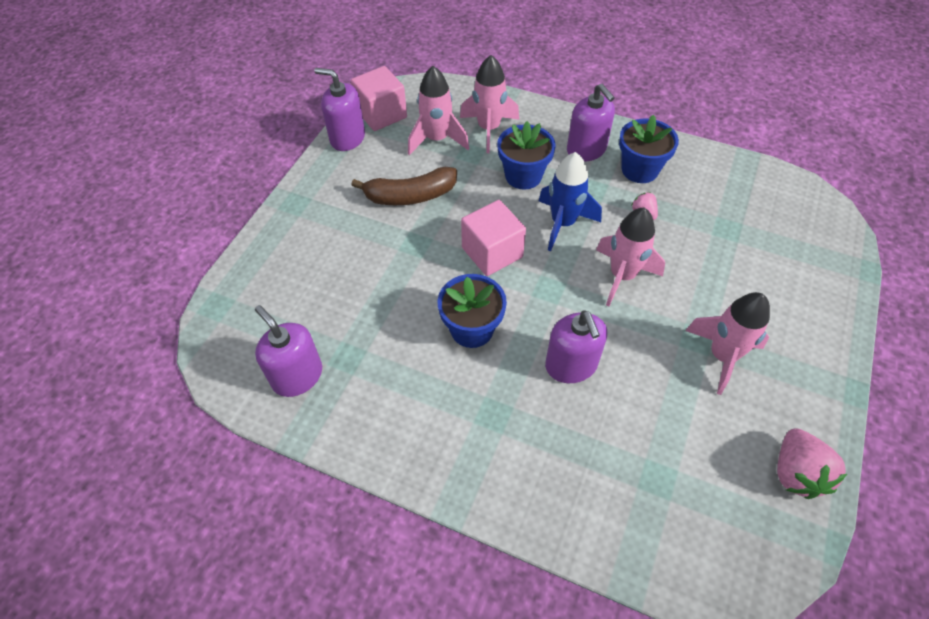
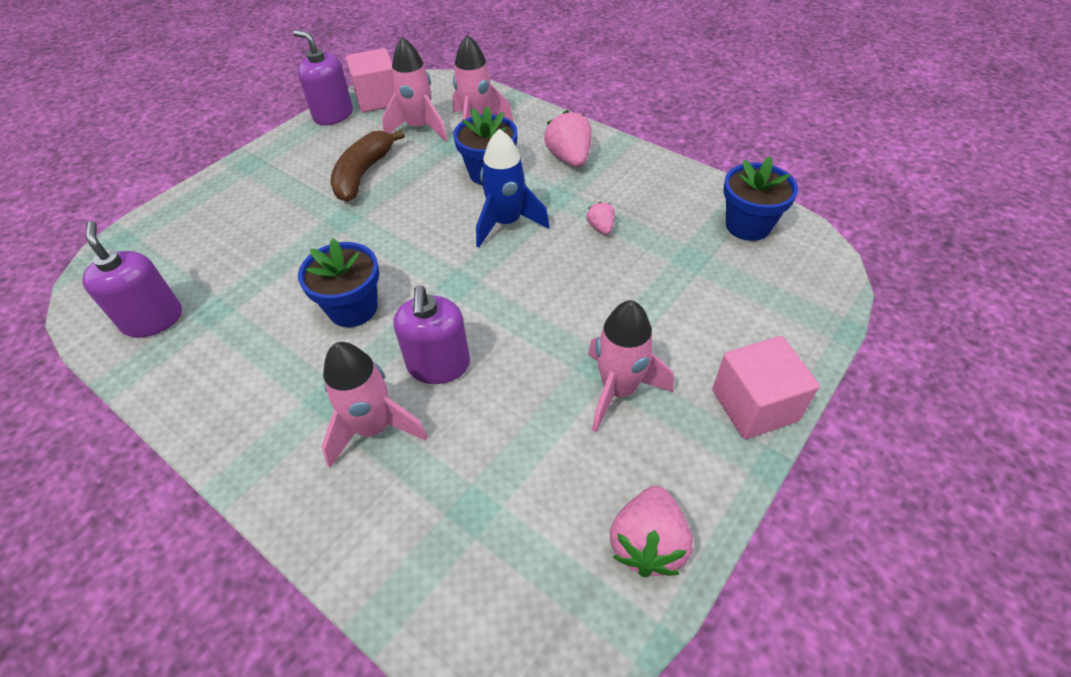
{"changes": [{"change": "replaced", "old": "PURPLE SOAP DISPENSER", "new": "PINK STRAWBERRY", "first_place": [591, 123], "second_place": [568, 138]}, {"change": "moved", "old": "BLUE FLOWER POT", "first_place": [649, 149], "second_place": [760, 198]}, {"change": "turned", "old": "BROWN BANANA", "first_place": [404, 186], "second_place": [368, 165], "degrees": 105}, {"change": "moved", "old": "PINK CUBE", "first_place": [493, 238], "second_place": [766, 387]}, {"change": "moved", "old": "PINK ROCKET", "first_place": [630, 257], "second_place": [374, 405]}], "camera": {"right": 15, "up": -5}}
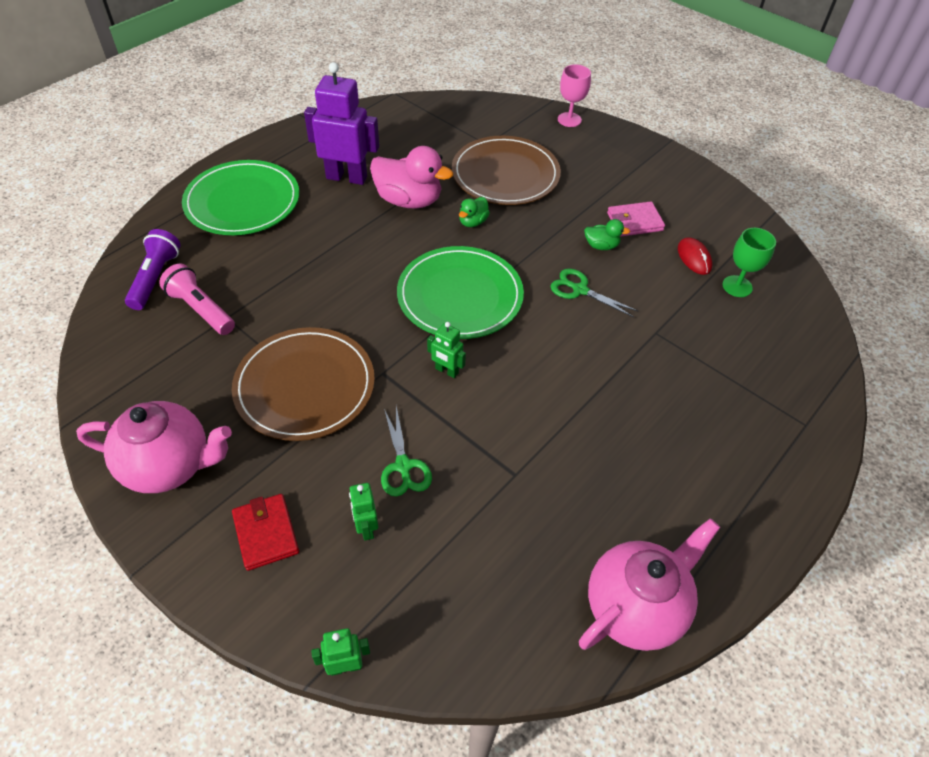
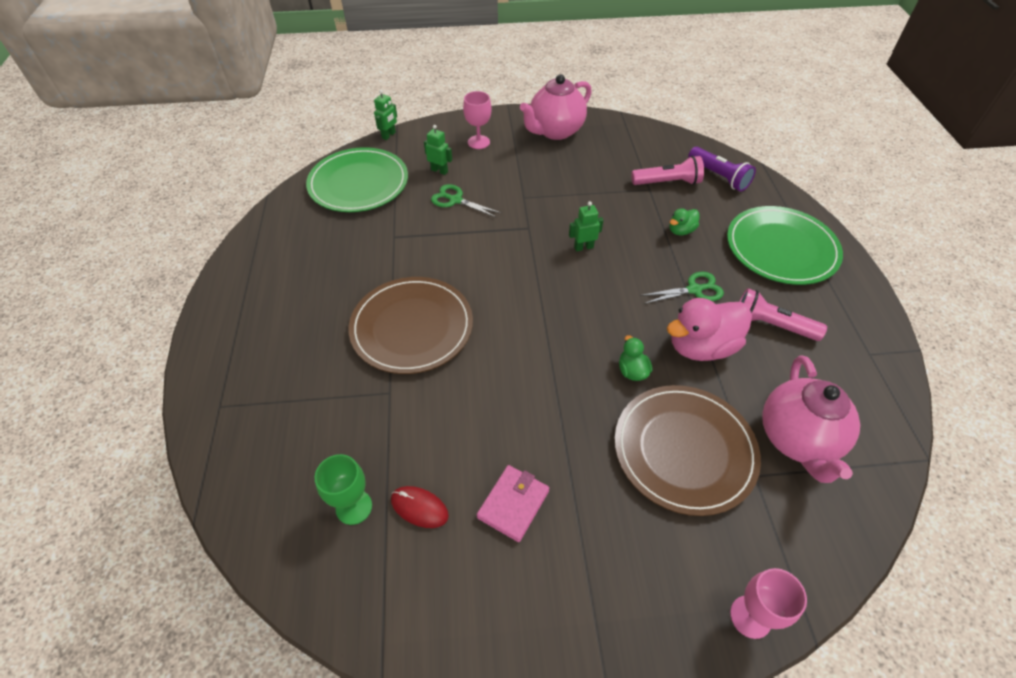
{"changes": [{"change": "replaced", "old": "PURPLE ROBOT", "new": "PINK FLASHLIGHT", "first_place": [341, 123], "second_place": [783, 314]}, {"change": "moved", "old": "GREEN DUCK", "first_place": [607, 234], "second_place": [684, 221]}, {"change": "moved", "old": "GREEN PLATE", "first_place": [460, 292], "second_place": [357, 179]}, {"change": "moved", "old": "GREEN SCISSORS", "first_place": [594, 292], "second_place": [682, 288]}, {"change": "moved", "old": "GREEN ROBOT", "first_place": [446, 350], "second_place": [586, 226]}, {"change": "moved", "old": "BROWN PLATE", "first_place": [303, 384], "second_place": [411, 325]}, {"change": "replaced", "old": "RED WALLET", "new": "PINK GOBLET", "first_place": [265, 532], "second_place": [477, 120]}, {"change": "moved", "old": "PINK TEAPOT", "first_place": [649, 584], "second_place": [811, 419]}], "camera": {"right": 135, "up": 0}}
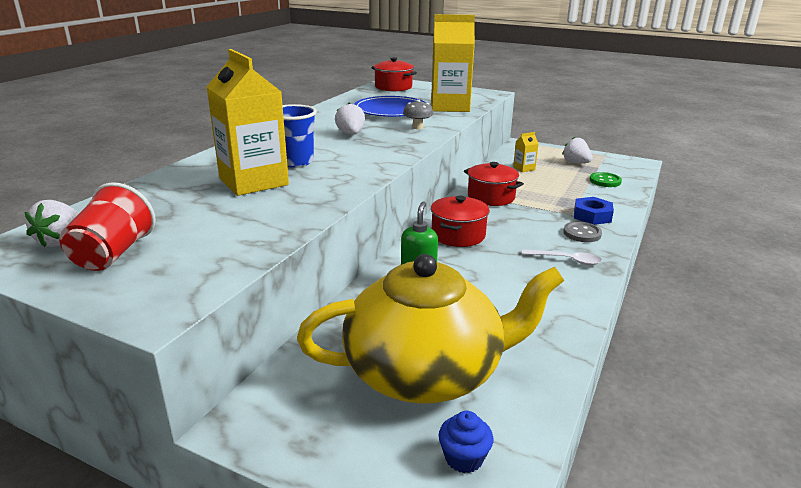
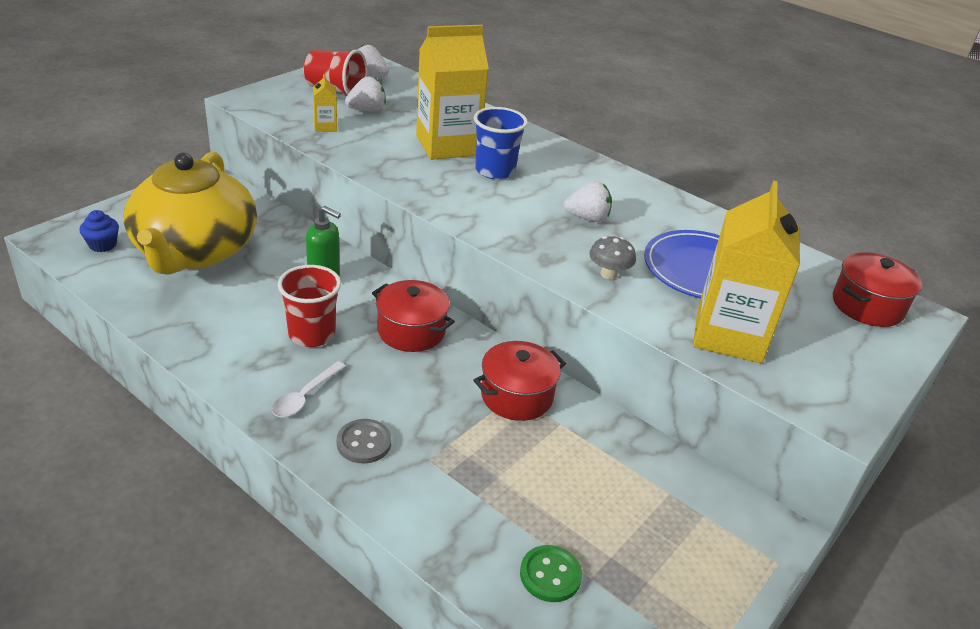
{"changes": [{"change": "moved", "old": "YELLOW CARTON", "first_place": [526, 152], "second_place": [325, 103]}, {"change": "moved", "old": "WHITE STRAWBERRY", "first_place": [577, 150], "second_place": [365, 93]}, {"change": "removed", "old": "BLUE NUT", "first_place": [594, 211]}, {"change": "added", "new": "RED CUP", "second_place": [309, 306]}], "camera": {"right": 100, "up": 10}}
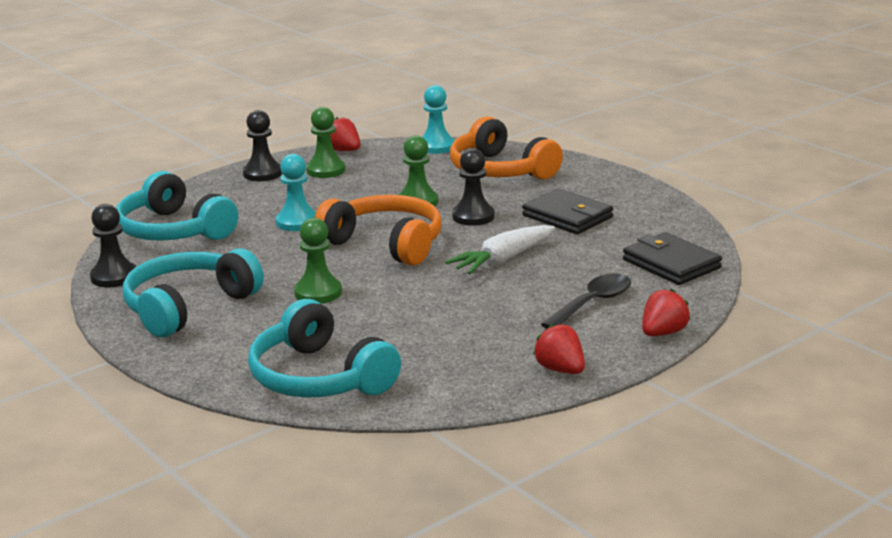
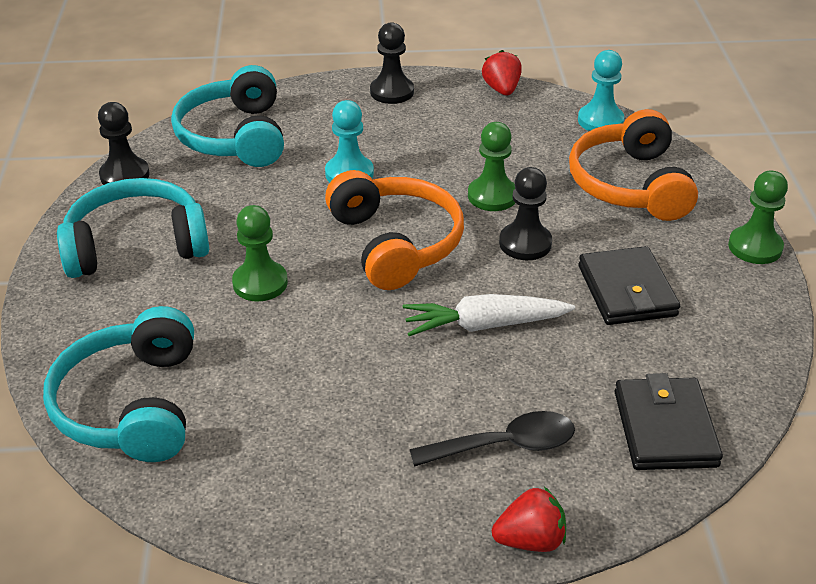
{"changes": [{"change": "moved", "old": "GREEN PAWN", "first_place": [325, 142], "second_place": [758, 217]}, {"change": "removed", "old": "RED STRAWBERRY", "first_place": [559, 348]}], "camera": {"right": 35, "up": 15}}
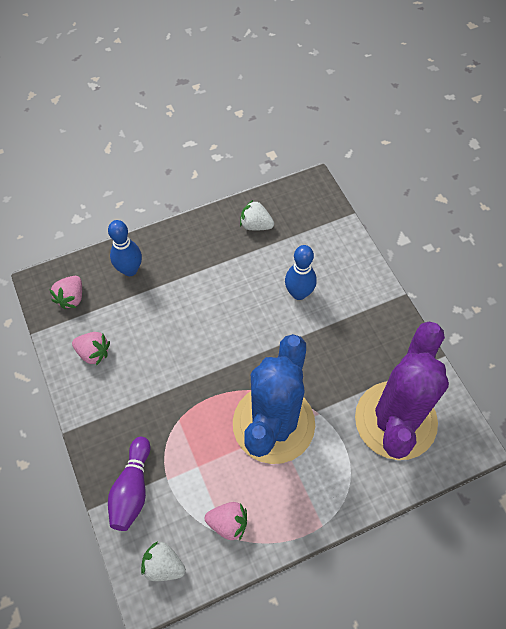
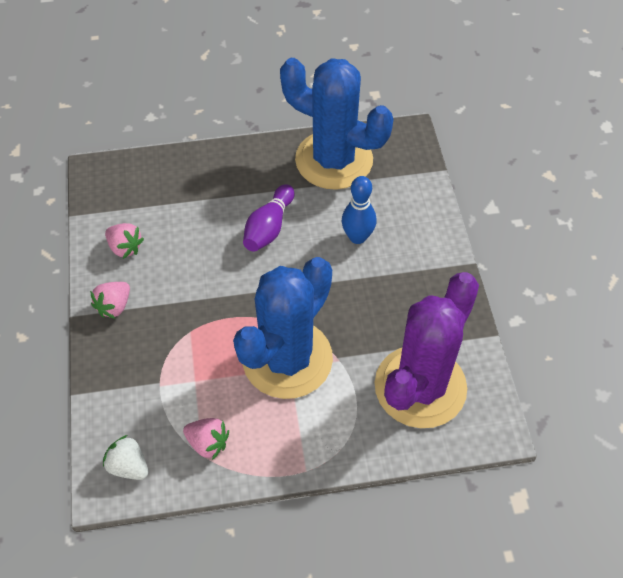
{"changes": [{"change": "replaced", "old": "WHITE STRAWBERRY", "new": "BLUE CACTUS", "first_place": [257, 214], "second_place": [336, 124]}, {"change": "removed", "old": "BLUE BOWLING PIN", "first_place": [125, 248]}, {"change": "moved", "old": "PINK STRAWBERRY", "first_place": [65, 292], "second_place": [110, 300]}, {"change": "moved", "old": "PURPLE BOWLING PIN", "first_place": [129, 484], "second_place": [268, 218]}], "camera": {"right": 15, "up": -5}}
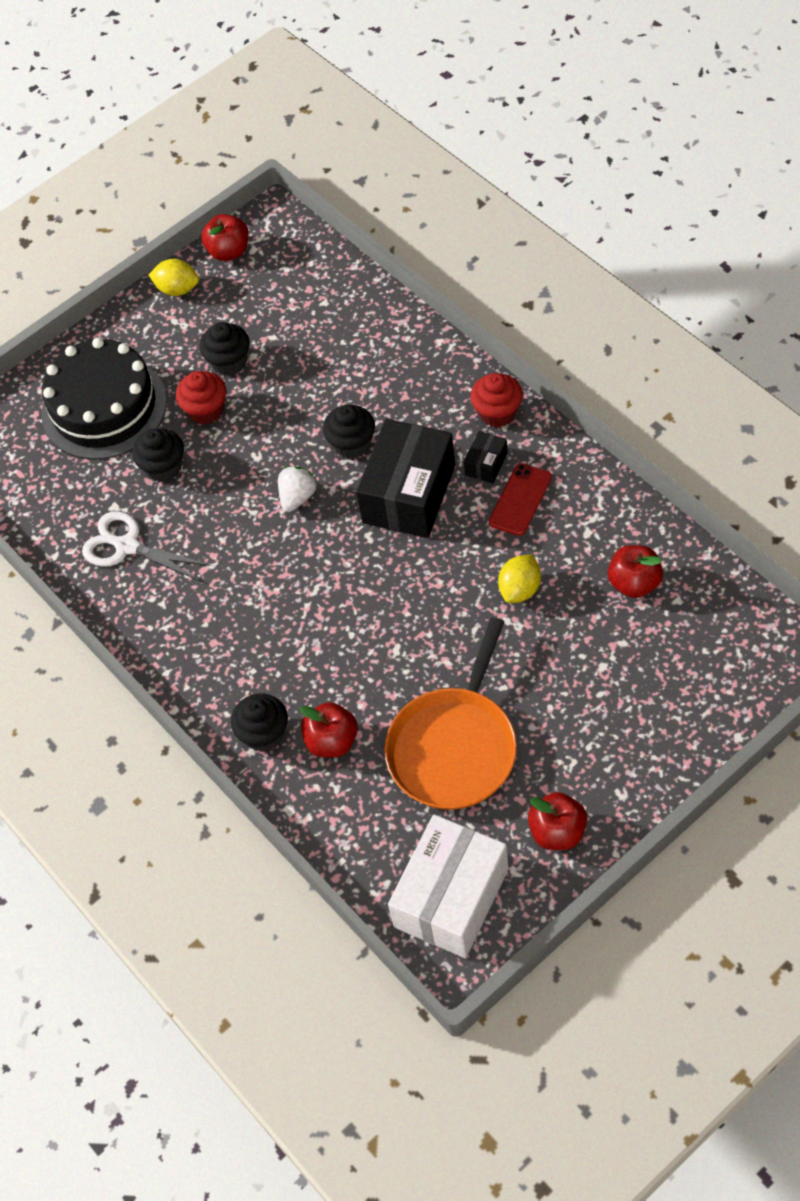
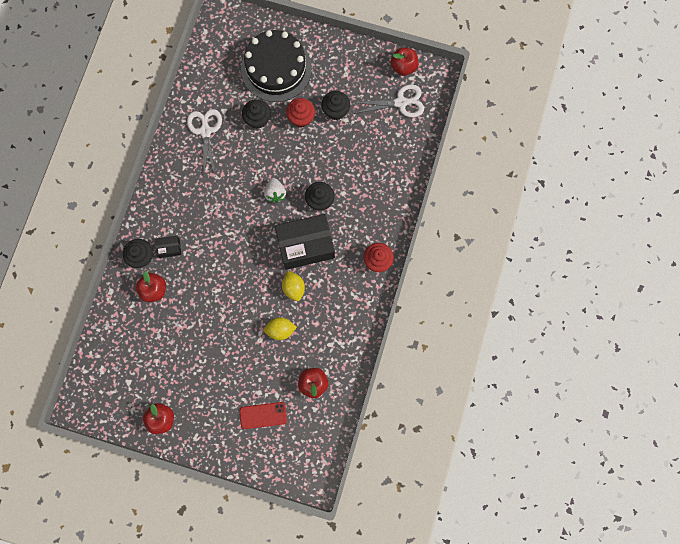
{"changes": [{"change": "moved", "old": "YELLOW LEMON", "first_place": [173, 277], "second_place": [293, 286]}, {"change": "moved", "old": "BLACK BOX", "first_place": [486, 457], "second_place": [168, 247]}, {"change": "moved", "old": "RED PHONE", "first_place": [520, 499], "second_place": [263, 415]}, {"change": "turned", "old": "WHITE STRAWBERRY", "first_place": [297, 489], "second_place": [275, 190], "degrees": 90}, {"change": "removed", "old": "ORANGE PAN", "first_place": [450, 713]}, {"change": "removed", "old": "WHITE BOX", "first_place": [448, 886]}, {"change": "added", "new": "WHITE SCISSORS", "second_place": [389, 100]}], "camera": {"right": 50, "up": 20}}
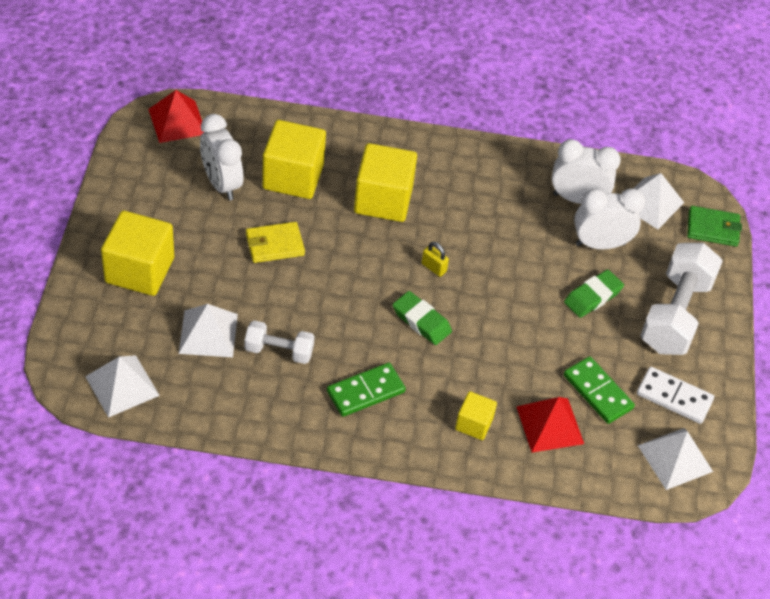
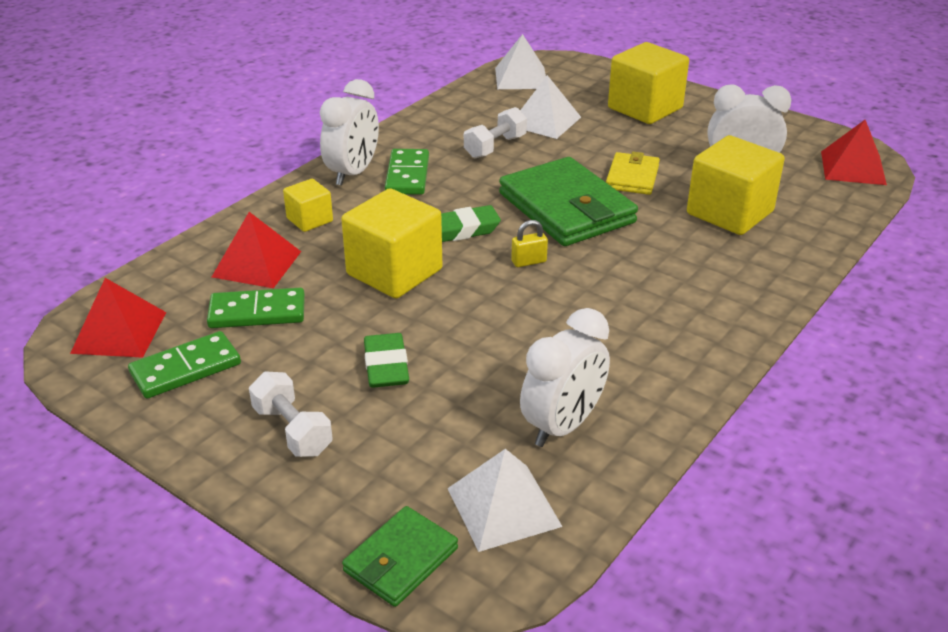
{"changes": [{"change": "moved", "old": "YELLOW CUBE", "first_place": [385, 182], "second_place": [391, 243]}, {"change": "moved", "old": "WHITE CLOCK", "first_place": [609, 218], "second_place": [349, 132]}, {"change": "resized", "old": "WHITE DUMBBELL", "first_place": [681, 299], "second_place": [291, 414], "factor": 0.54}, {"change": "recoloured", "old": "WHITE DOMINO", "new": "GREEN DOMINO", "first_place": [675, 395], "second_place": [184, 365]}, {"change": "recoloured", "old": "WHITE PYRAMID", "new": "RED PYRAMID", "first_place": [675, 459], "second_place": [118, 318]}, {"change": "added", "new": "GREEN WALLET", "second_place": [568, 201]}], "camera": {"right": 125, "up": -15}}
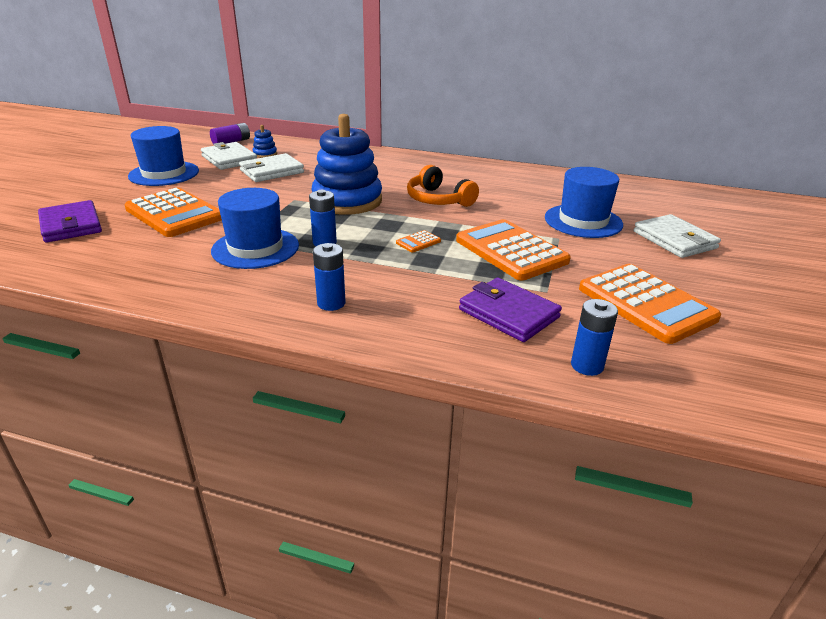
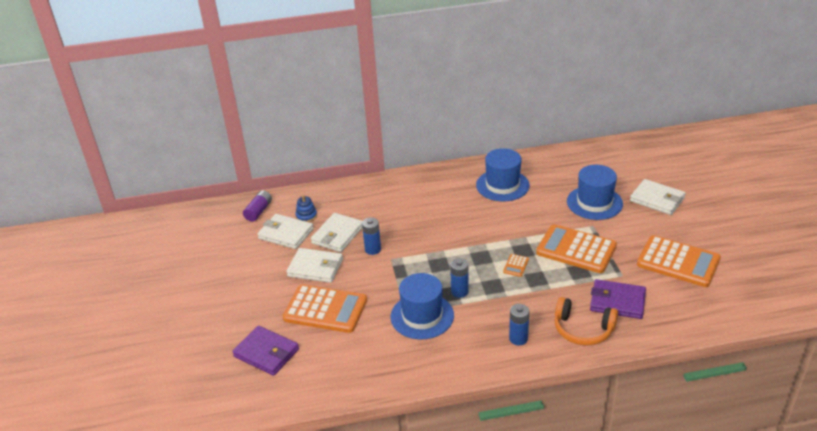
{"changes": [{"change": "removed", "old": "BLUE STACKING TOY", "first_place": [346, 164]}, {"change": "moved", "old": "BLUE HAT", "first_place": [163, 156], "second_place": [503, 174]}, {"change": "moved", "old": "ORANGE HEADPHONES", "first_place": [443, 186], "second_place": [586, 321]}, {"change": "moved", "old": "BLUE BATTERY", "first_place": [594, 337], "second_place": [371, 236]}, {"change": "added", "new": "WHITE WALLET", "second_place": [314, 265]}], "camera": {"right": -25, "up": 5}}
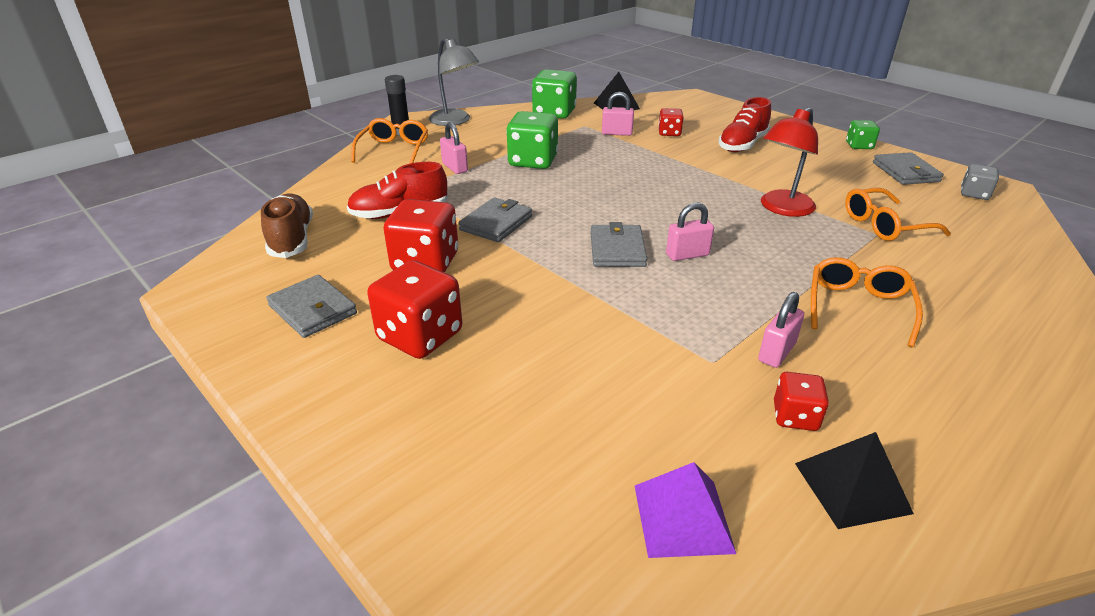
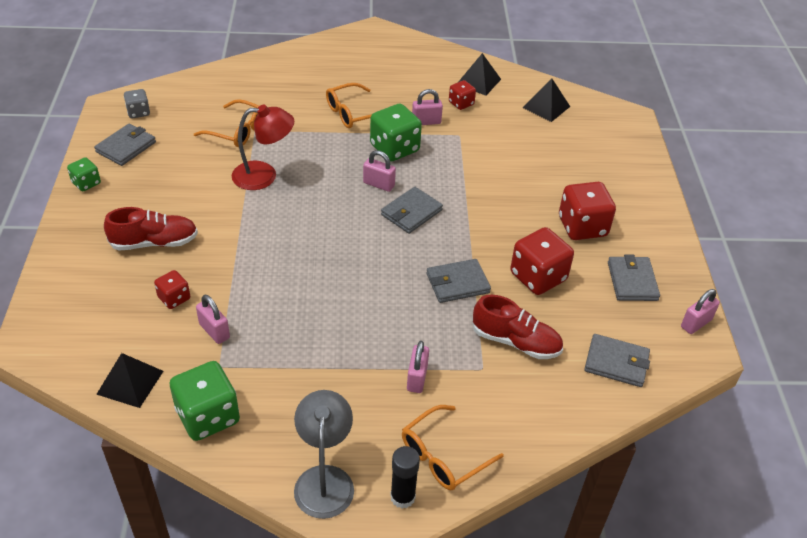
{"changes": [{"change": "moved", "old": "GREEN DICE", "first_place": [532, 140], "second_place": [396, 132]}, {"change": "replaced", "old": "BROWN SHOE", "new": "GREY WALLET", "first_place": [287, 226], "second_place": [617, 360]}, {"change": "recoloured", "old": "PURPLE PYRAMID", "new": "BLACK PYRAMID", "first_place": [685, 510], "second_place": [546, 100]}, {"change": "added", "new": "PINK PADLOCK", "second_place": [700, 311]}], "camera": {"right": -140, "up": 10}}
